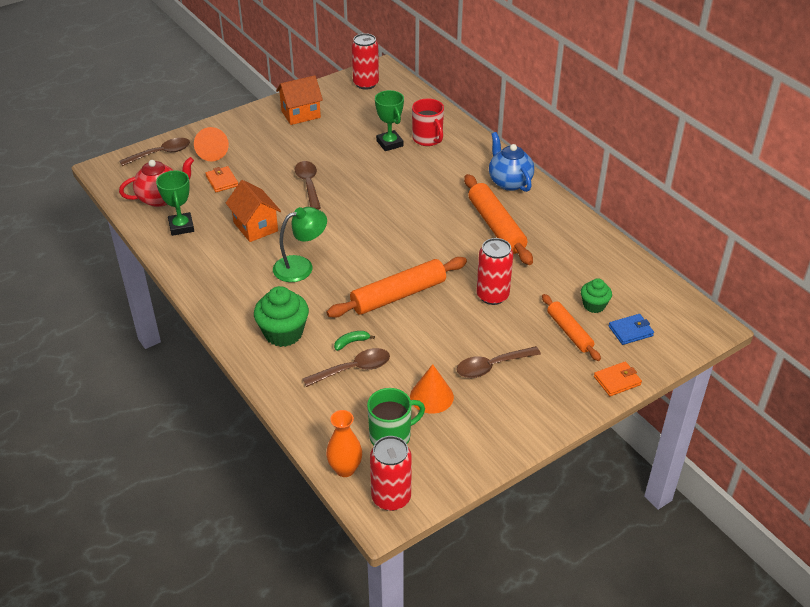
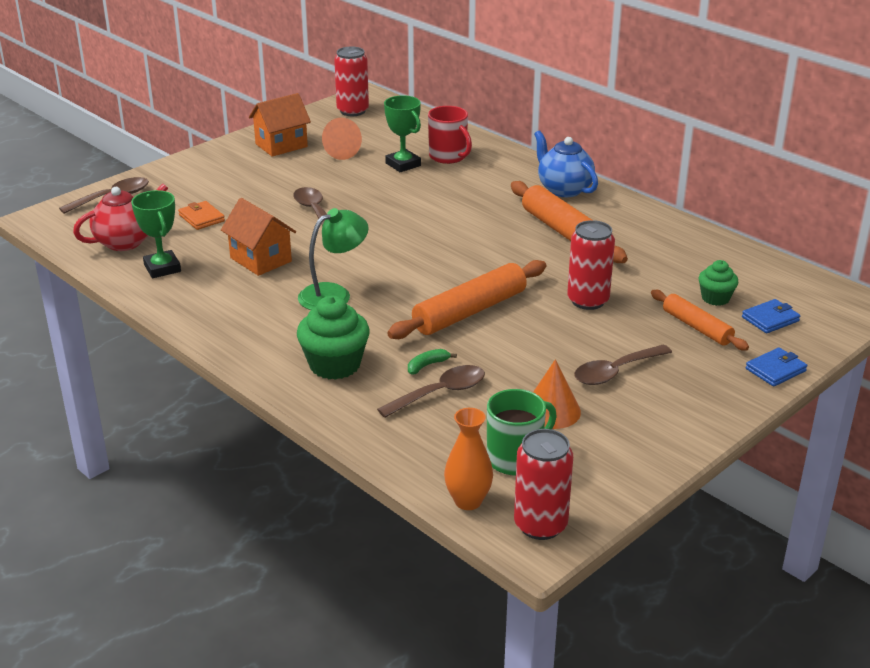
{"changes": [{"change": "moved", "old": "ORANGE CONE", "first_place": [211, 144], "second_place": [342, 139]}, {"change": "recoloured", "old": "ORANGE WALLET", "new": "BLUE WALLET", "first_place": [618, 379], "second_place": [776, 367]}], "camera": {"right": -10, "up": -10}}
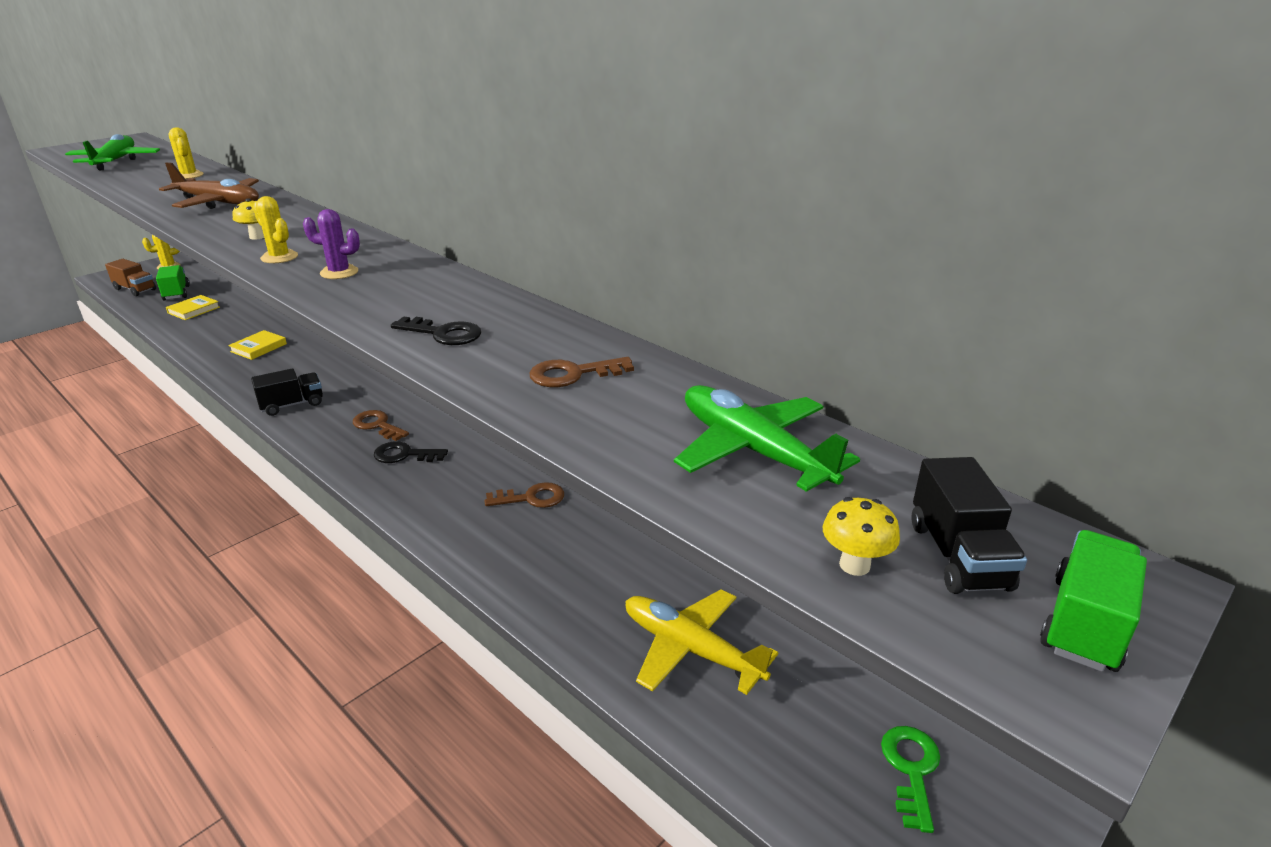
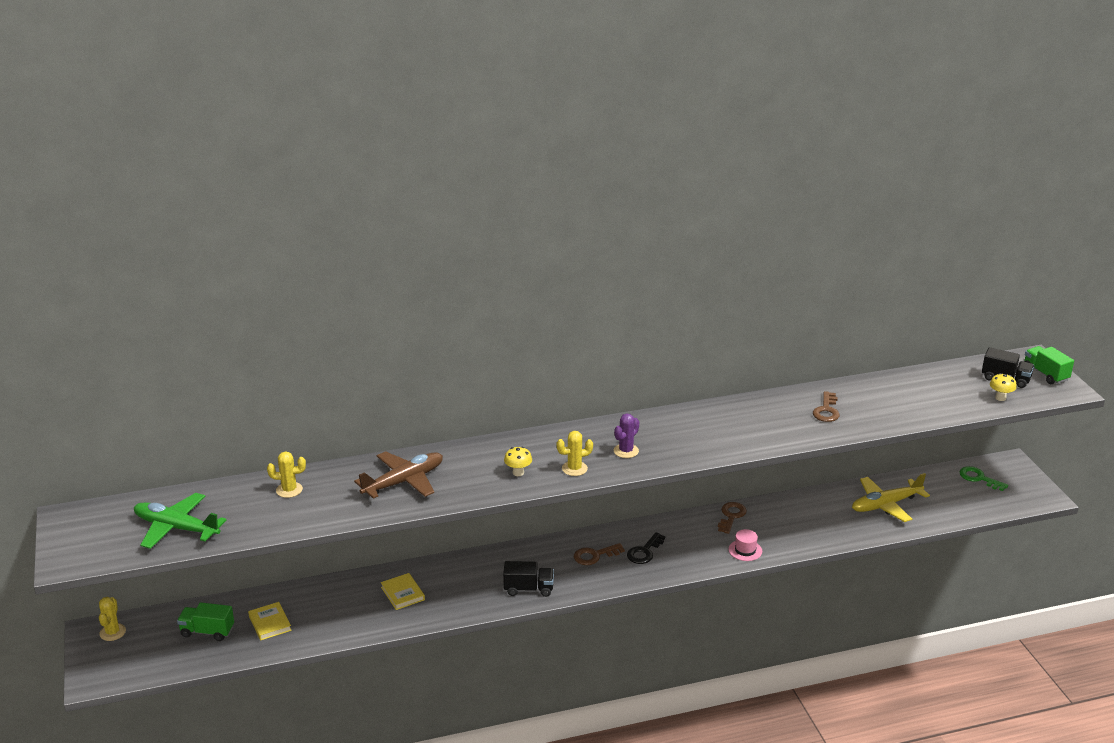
{"changes": [{"change": "removed", "old": "BROWN TRUCK", "first_place": [130, 277]}, {"change": "removed", "old": "BLACK KEY", "first_place": [436, 330]}, {"change": "turned", "old": "BLACK TRUCK", "first_place": [287, 392], "second_place": [528, 579], "degrees": 90}, {"change": "removed", "old": "GREEN PLANE", "first_place": [767, 438]}, {"change": "added", "new": "PINK HAT", "second_place": [745, 545]}], "camera": {"right": -60, "up": 0}}
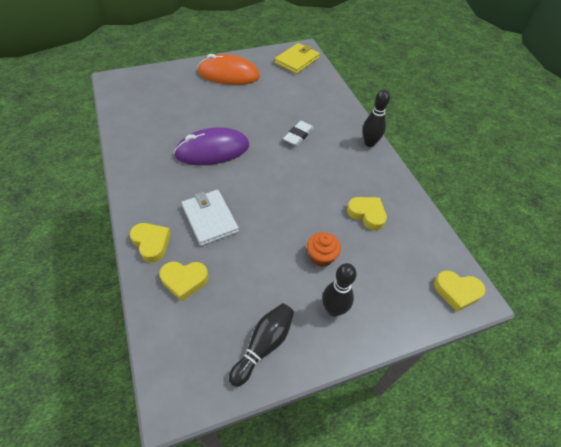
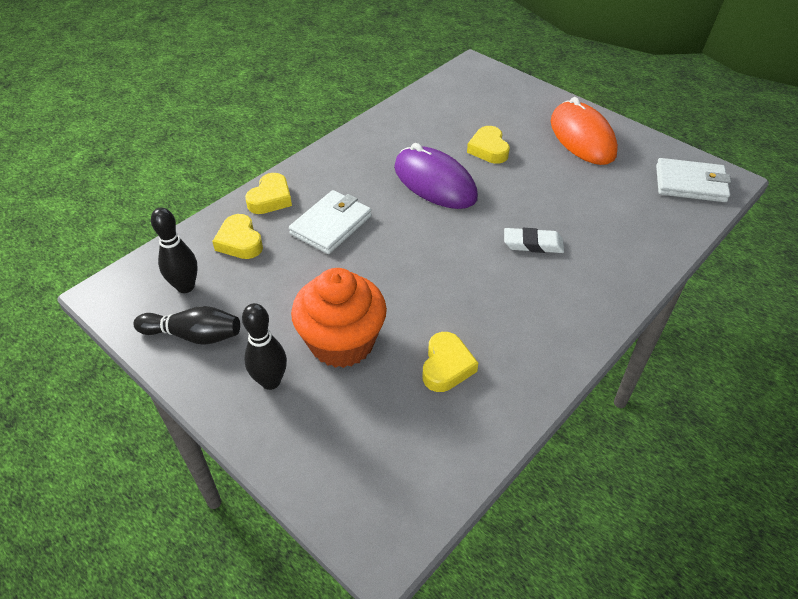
{"changes": [{"change": "recoloured", "old": "YELLOW WALLET", "new": "WHITE WALLET", "first_place": [297, 58], "second_place": [693, 180]}, {"change": "moved", "old": "BLACK BOWLING PIN", "first_place": [376, 118], "second_place": [174, 250]}, {"change": "resized", "old": "ORANGE CUPCAKE", "first_place": [324, 249], "second_place": [339, 318], "factor": 1.93}, {"change": "moved", "old": "YELLOW HEART", "first_place": [460, 291], "second_place": [488, 145]}], "camera": {"right": 65, "up": -5}}
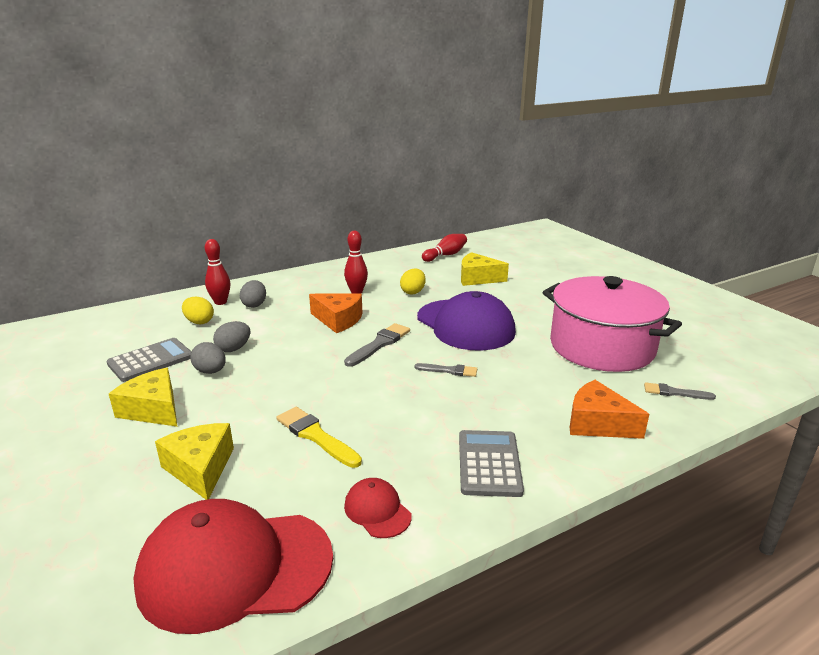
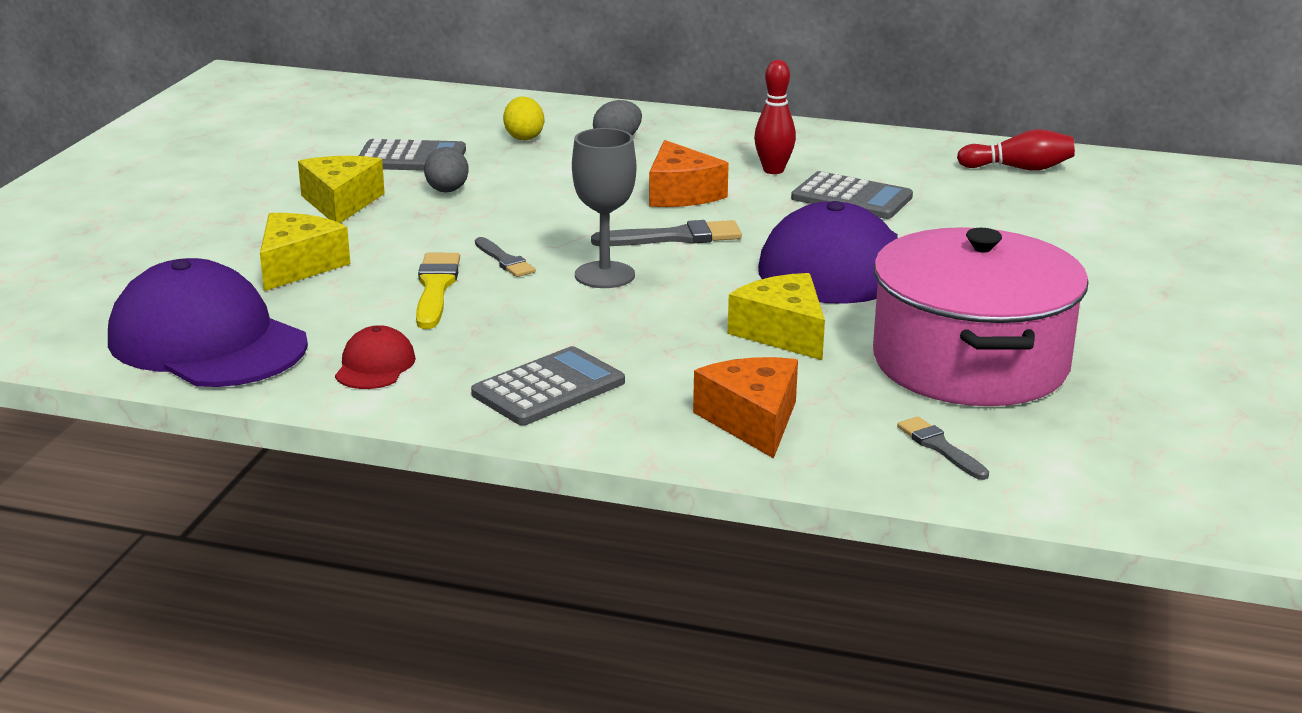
{"changes": [{"change": "removed", "old": "RED BOWLING PIN", "first_place": [217, 272]}, {"change": "moved", "old": "YELLOW CHEESE", "first_place": [485, 269], "second_place": [776, 316]}, {"change": "replaced", "old": "YELLOW EGG", "new": "GREY CALCULATOR", "first_place": [413, 281], "second_place": [852, 195]}, {"change": "removed", "old": "GREY EGG", "first_place": [231, 336]}, {"change": "moved", "old": "GREY BRUSH", "first_place": [446, 370], "second_place": [505, 257]}, {"change": "recoloured", "old": "RED CAP", "new": "PURPLE CAP", "first_place": [233, 566], "second_place": [208, 322]}, {"change": "added", "new": "GREY GOBLET", "second_place": [604, 208]}], "camera": {"right": 45, "up": 0}}
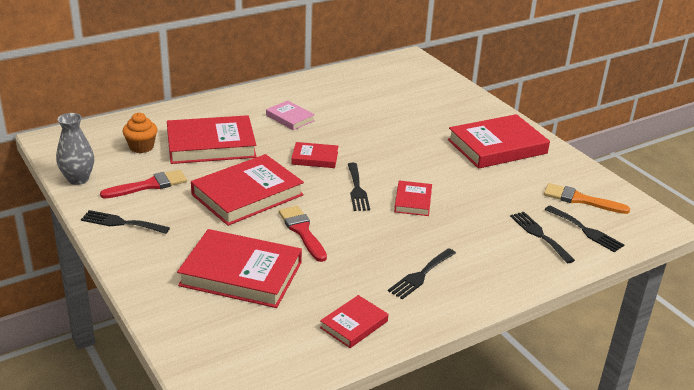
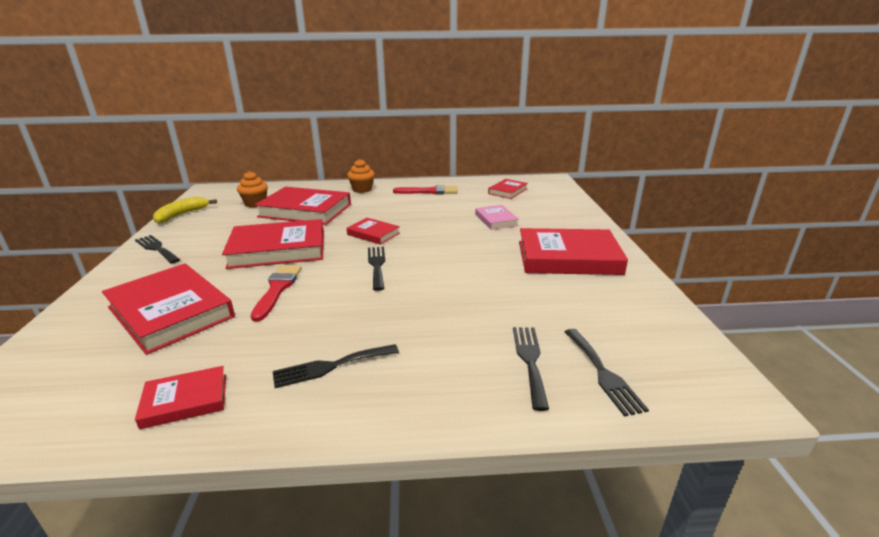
{"changes": [{"change": "moved", "old": "PINK BOOK", "first_place": [290, 115], "second_place": [497, 217]}, {"change": "replaced", "old": "GREY VASE", "new": "YELLOW BANANA", "first_place": [75, 149], "second_place": [185, 210]}, {"change": "turned", "old": "BLACK FORK", "first_place": [359, 187], "second_place": [376, 269], "degrees": 150}, {"change": "moved", "old": "RED BRUSH", "first_place": [143, 184], "second_place": [425, 189]}, {"change": "moved", "old": "RED BOOK", "first_place": [413, 198], "second_place": [508, 189]}, {"change": "removed", "old": "ORANGE BRUSH", "first_place": [587, 198]}, {"change": "added", "new": "ORANGE CUPCAKE", "second_place": [361, 176]}], "camera": {"right": 30, "up": -5}}
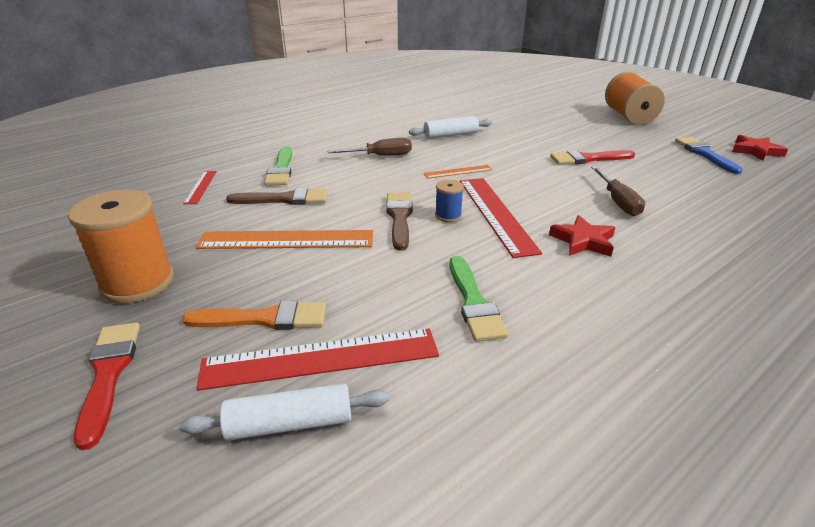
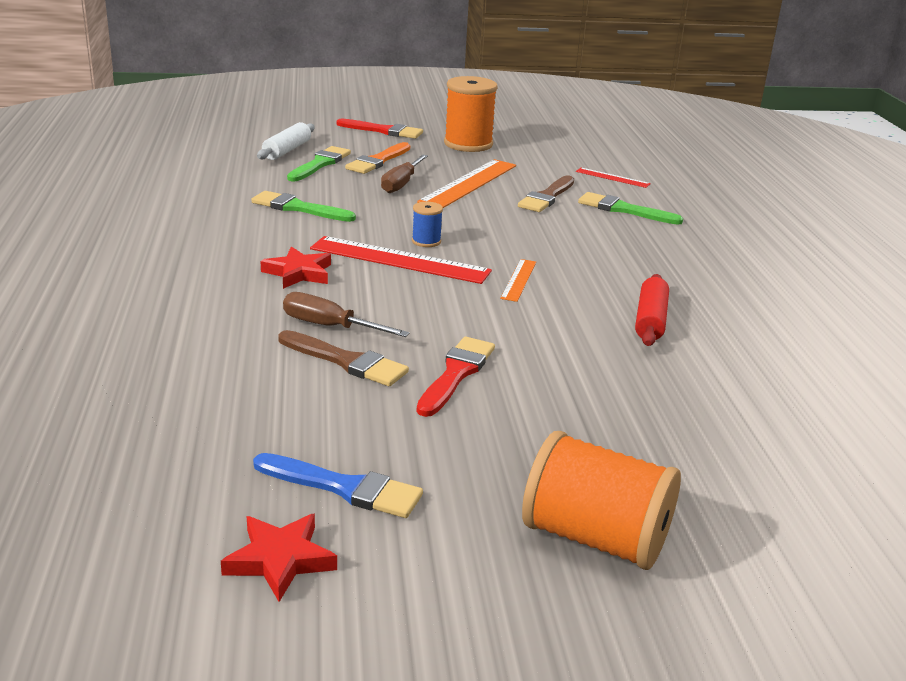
{"changes": [{"change": "recoloured", "old": "WHITE ROLLING PIN", "new": "RED ROLLING PIN", "first_place": [450, 127], "second_place": [652, 310]}, {"change": "moved", "old": "BROWN SCREWDRIVER", "first_place": [369, 147], "second_place": [404, 173]}, {"change": "moved", "old": "BROWN BRUSH", "first_place": [399, 222], "second_place": [343, 358]}, {"change": "replaced", "old": "RED RULER", "new": "GREEN BRUSH", "first_place": [318, 359], "second_place": [319, 164]}], "camera": {"right": 120, "up": -5}}
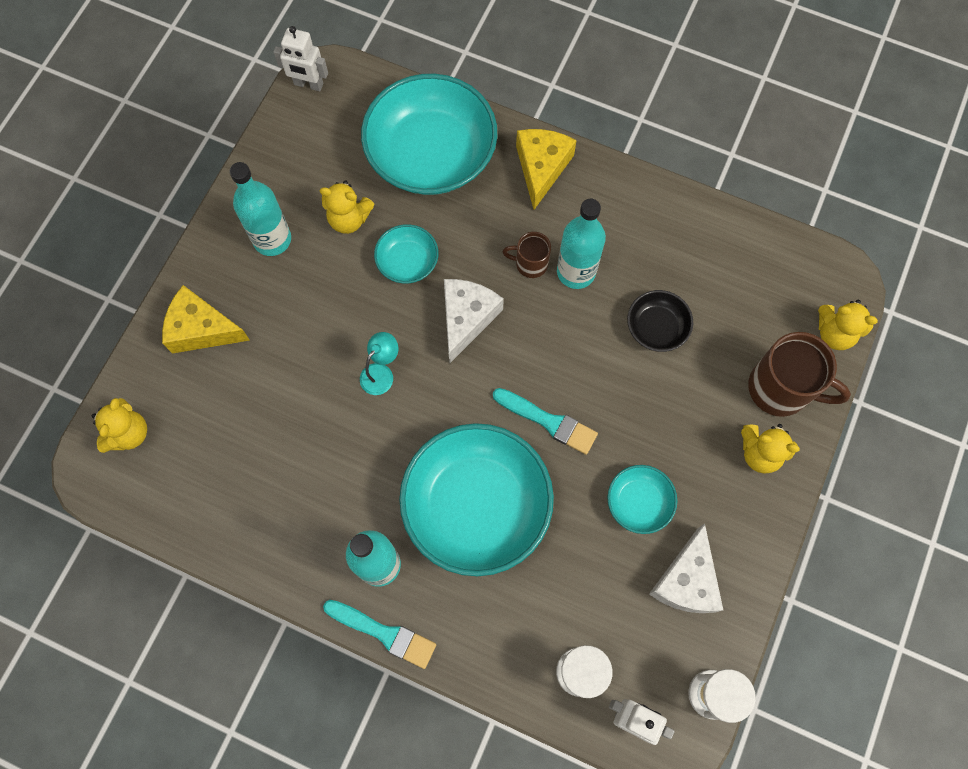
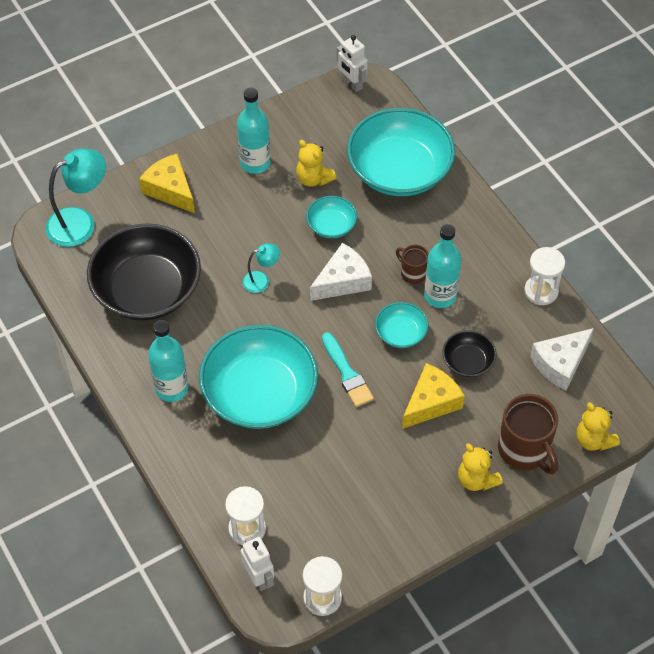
{"changes": [{"change": "moved", "old": "YELLOW CHEESE", "first_place": [546, 169], "second_place": [433, 396]}, {"change": "replaced", "old": "YELLOW TEDDY BEAR", "new": "TURQUOISE LAMP", "first_place": [119, 425], "second_place": [76, 198]}, {"change": "moved", "old": "TURQUOISE BOWL", "first_place": [642, 499], "second_place": [402, 325]}, {"change": "moved", "old": "WHITE CHEESE", "first_place": [686, 568], "second_place": [562, 359]}, {"change": "removed", "old": "TURQUOISE BRUSH", "first_place": [379, 634]}, {"change": "added", "new": "BLACK BOWL", "second_place": [144, 272]}, {"change": "added", "new": "WHITE HOURGLASS", "second_place": [544, 276]}], "camera": {"right": 35, "up": -15}}
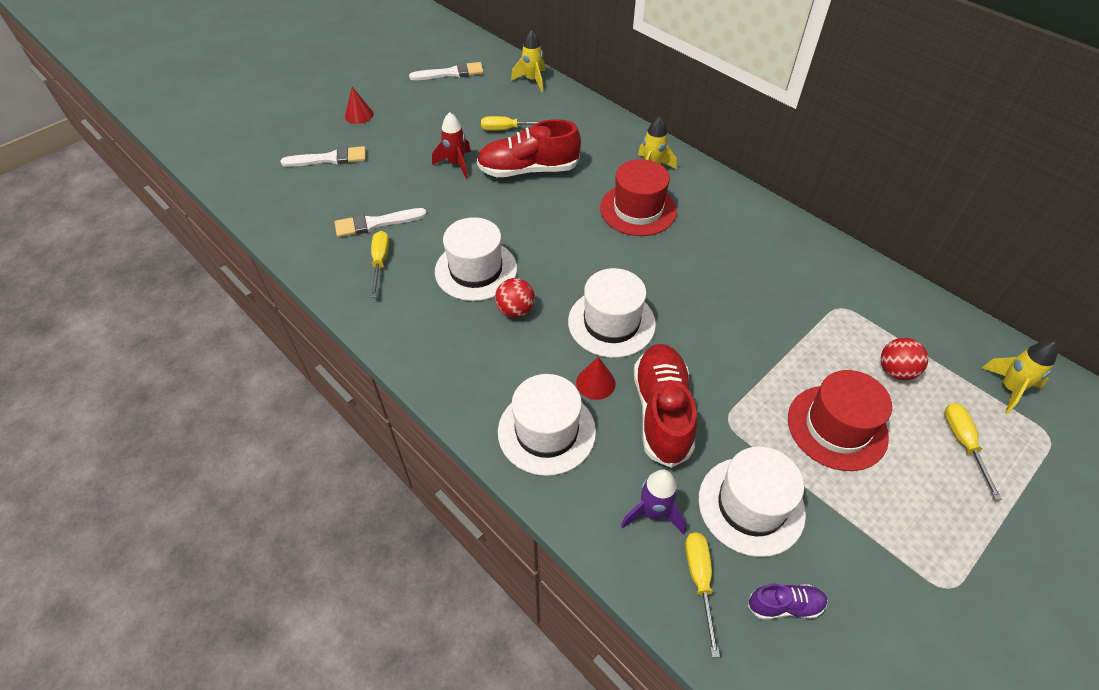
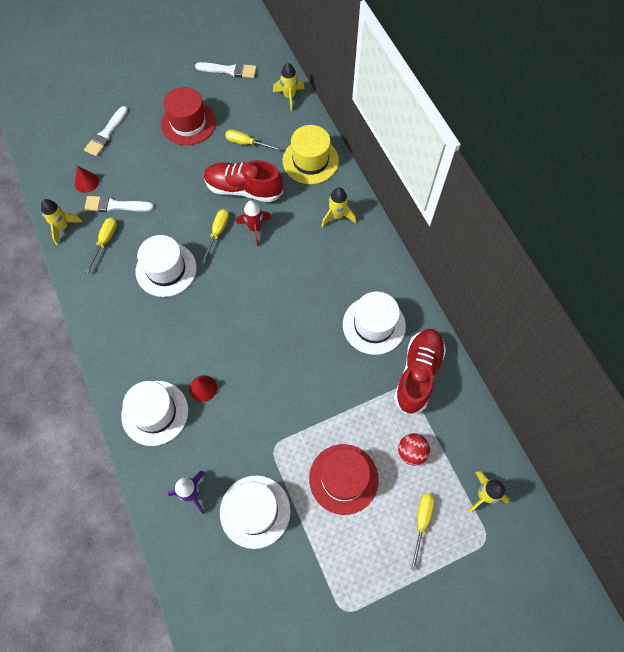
{"changes": [{"change": "moved", "old": "RED CONE", "first_place": [359, 105], "second_place": [87, 179]}, {"change": "moved", "old": "RED ROCKET", "first_place": [451, 145], "second_place": [254, 223]}, {"change": "turned", "old": "WHITE BRUSH", "first_place": [323, 156], "second_place": [106, 131], "degrees": 105}, {"change": "moved", "old": "RED HAT", "first_place": [638, 197], "second_place": [188, 116]}, {"change": "moved", "old": "WHITE HAT", "first_place": [612, 313], "second_place": [374, 323]}, {"change": "removed", "old": "RED BALL", "first_place": [515, 298]}, {"change": "moved", "old": "RED SHOE", "first_place": [665, 406], "second_place": [420, 372]}, {"change": "moved", "old": "YELLOW SCREWDRIVER", "first_place": [702, 594], "second_place": [215, 236]}, {"change": "removed", "old": "PURPLE SHOE", "first_place": [788, 601]}, {"change": "added", "new": "YELLOW HAT", "second_place": [311, 154]}, {"change": "added", "new": "YELLOW ROCKET", "second_place": [62, 222]}], "camera": {"right": 20, "up": 15}}
